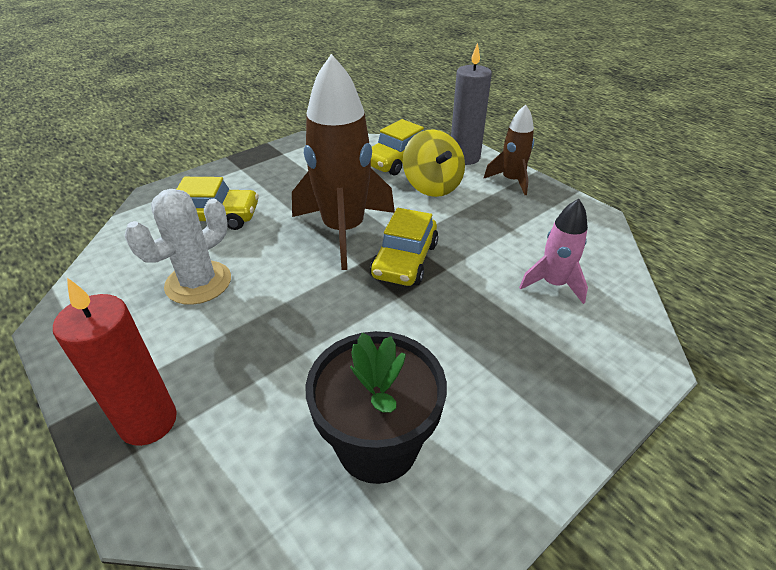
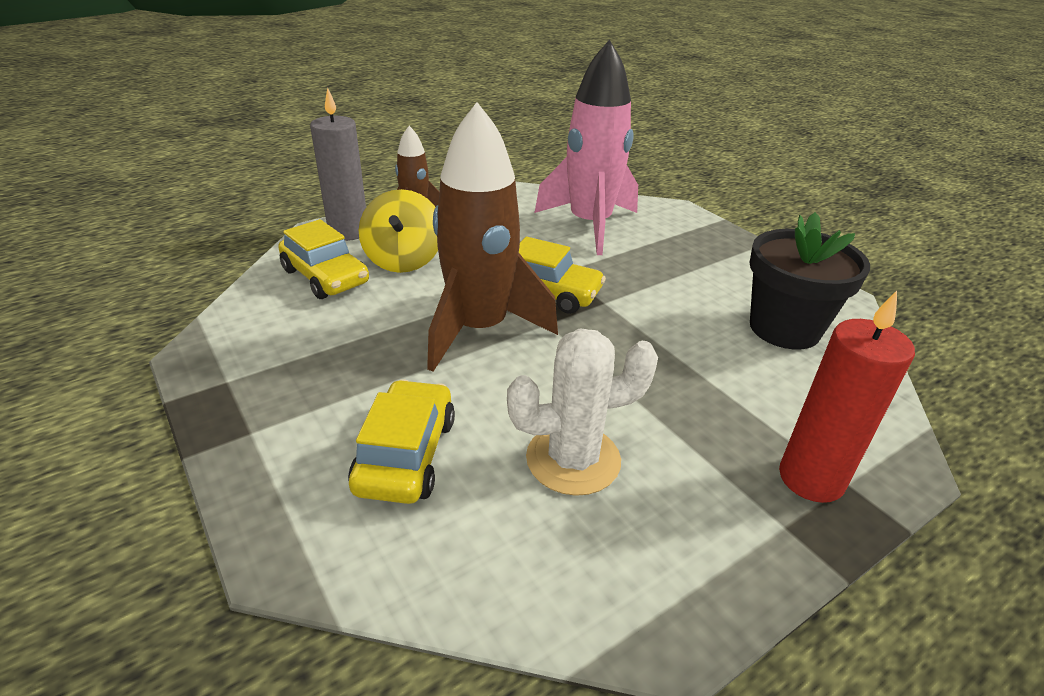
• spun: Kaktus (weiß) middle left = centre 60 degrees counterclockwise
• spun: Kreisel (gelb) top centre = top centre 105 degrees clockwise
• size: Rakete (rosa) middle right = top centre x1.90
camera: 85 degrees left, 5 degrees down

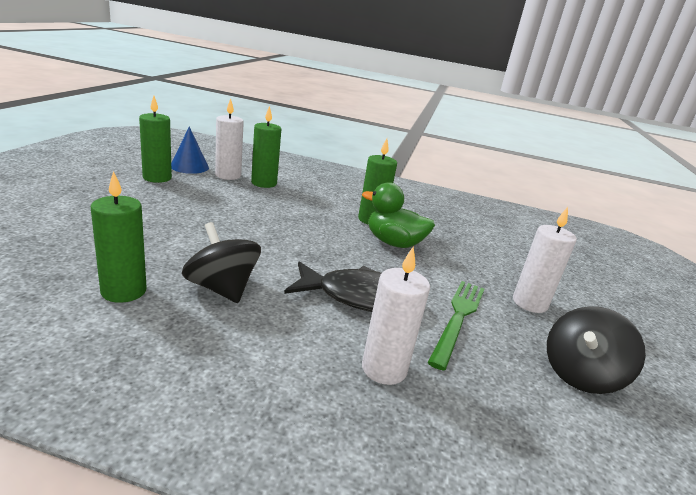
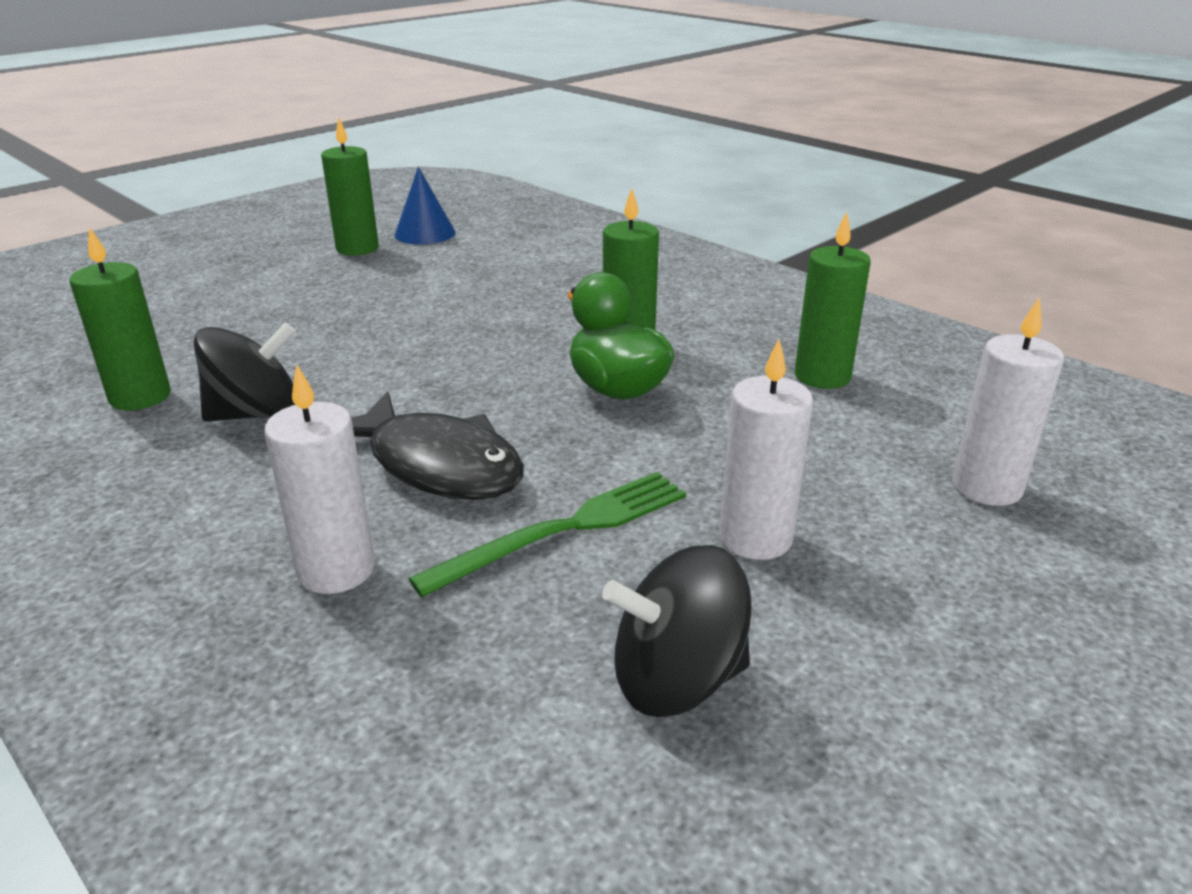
• spun: Kreisel (schwarz) (no. 1 from left) middle left = middle left 75 degrees clockwise
• relocated: Kerze (weiß) (no. 1 from left in the first image) top left to Kerze (weiß) (no. 3 from left) middle right
• relocated: Kerze (grün) (no. 3 from left in the first image) top centre to Kerze (grün) (no. 4 from left) middle right
camera: 35 degrees right, 5 degrees up

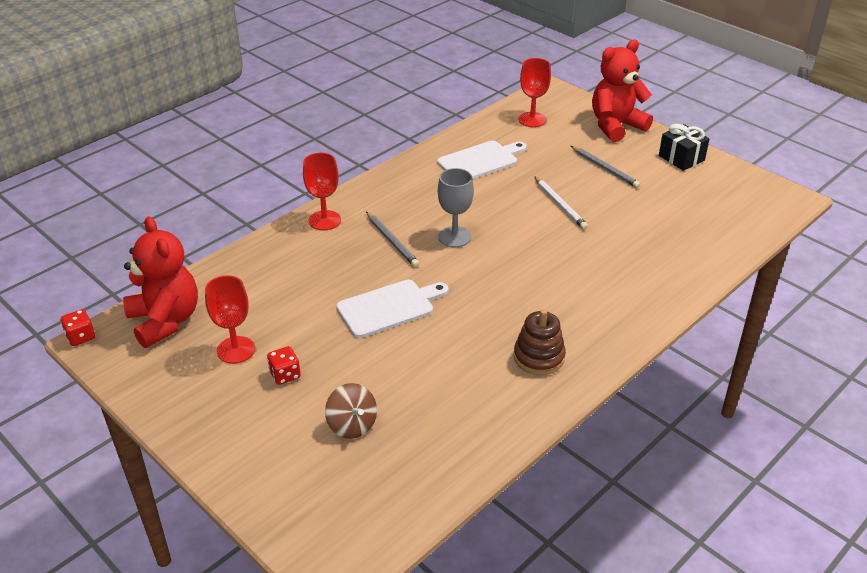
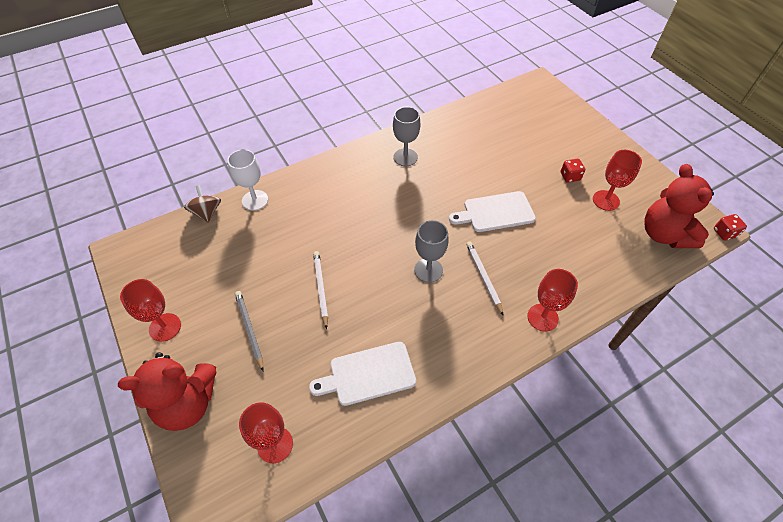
• relocated: Kreisel (braun) bottom centre to middle left
• colour: Bleistift (grau) (no. 1 from left) centre to Bleistift (weiß) (no. 2 from left) centre
• exchanged: Stapelspielzeug (braun) centre to Kelch (grau) (no. 1 from left) top centre
• exchanged: Geschenk (schwarz) top right to Kelch (rot) (no. 1 from left) middle left
• appeared: Kelch (weiß) middle left
camera: 165 degrees left, 15 degrees up

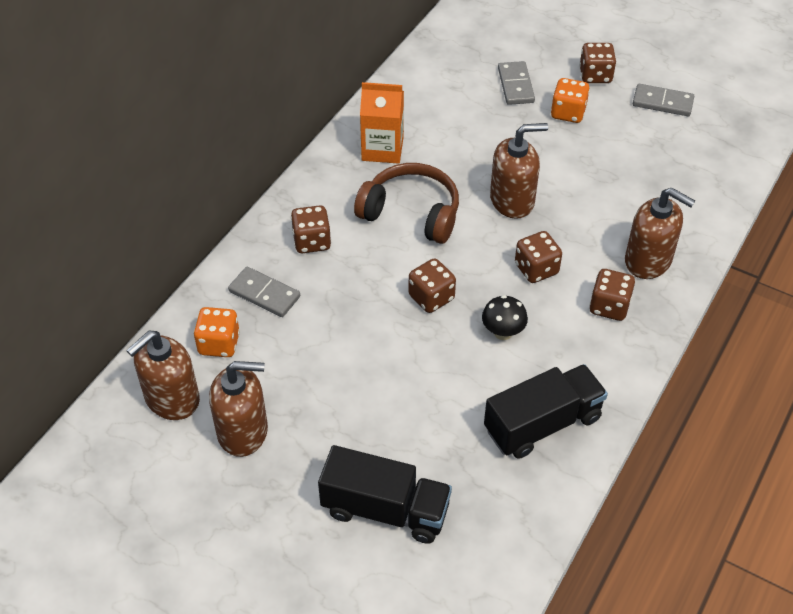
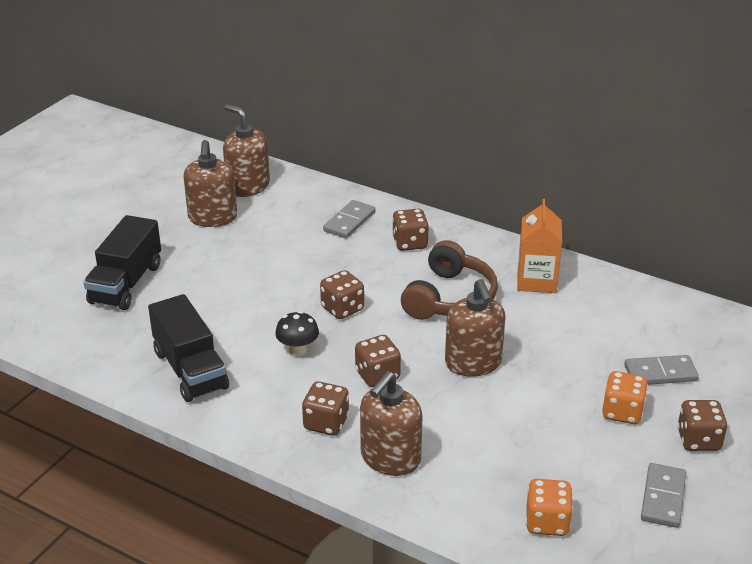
• relocated: Spielwürfel (orange) (no. 1 from left) middle left to bottom right
camera: 90 degrees right, 15 degrees down

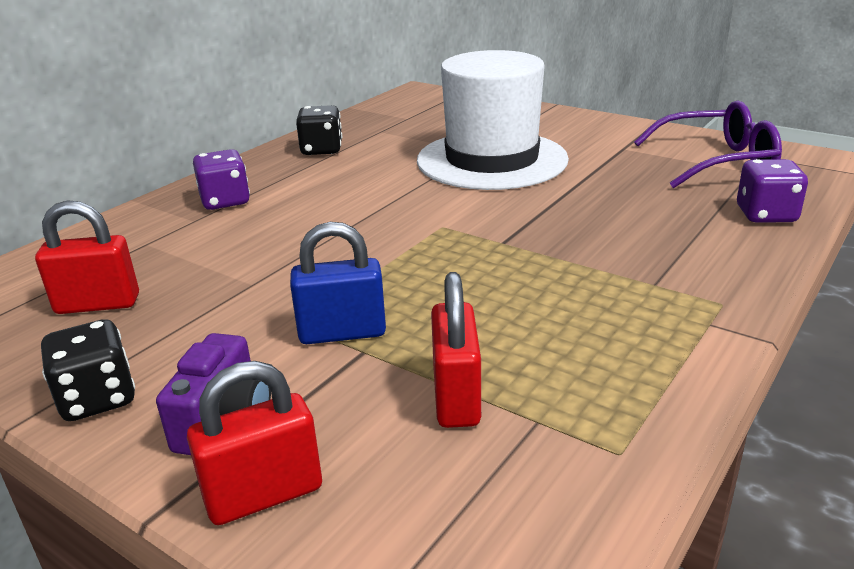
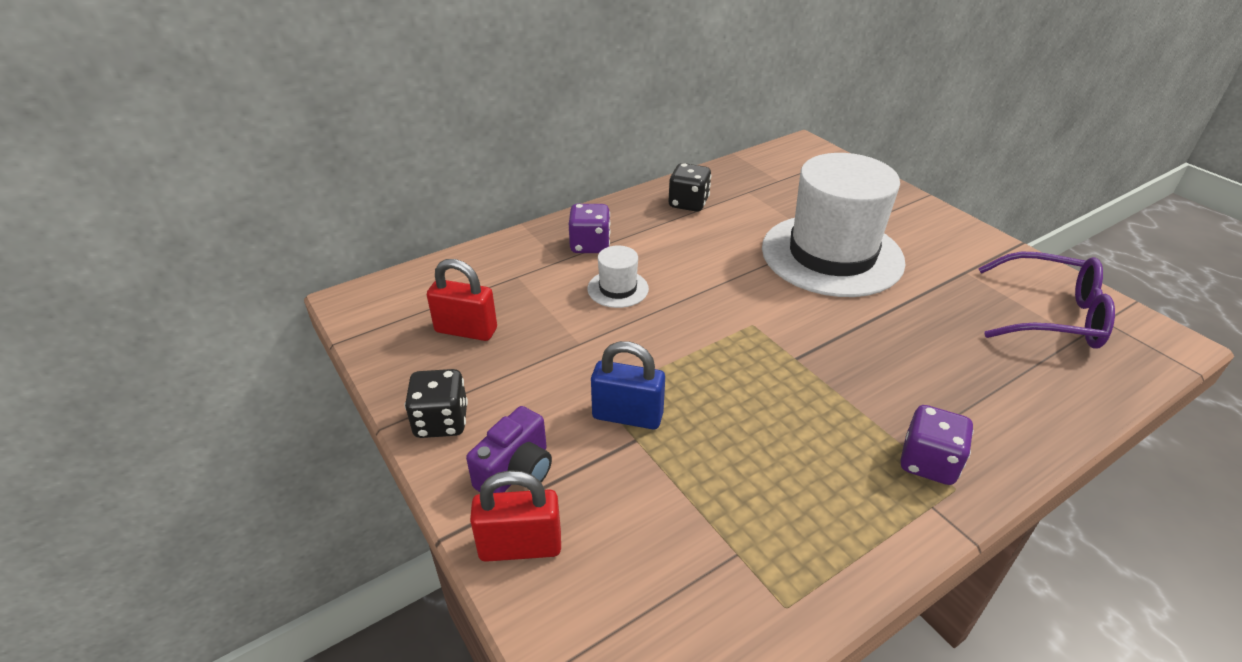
• missing: Vorhängeschloss (rot) (no. 3 from left) centre
• relocated: Spielwürfel (lila) (no. 2 from left) middle right to bottom right
• appeared: Hut (weiß) (no. 1 from left) centre
camera: 20 degrees right, 10 degrees up

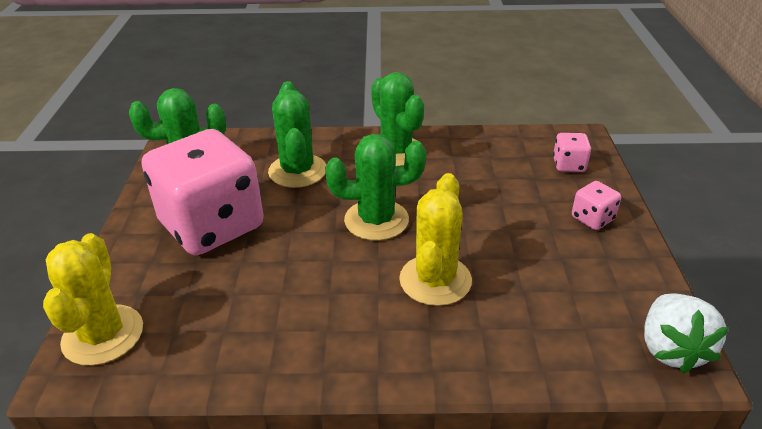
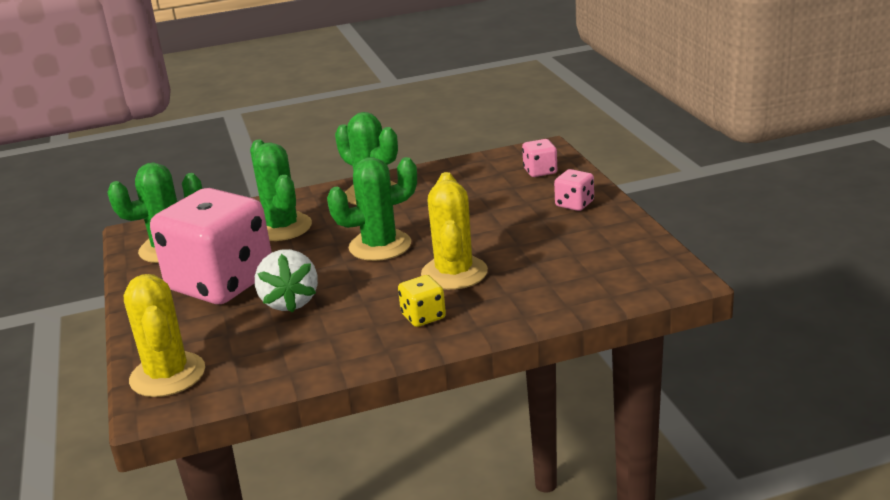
• relocated: Erdbeere (weiß) bottom right to middle left
• appeared: Spielwürfel (gelb) centre
camera: 15 degrees left, 10 degrees down

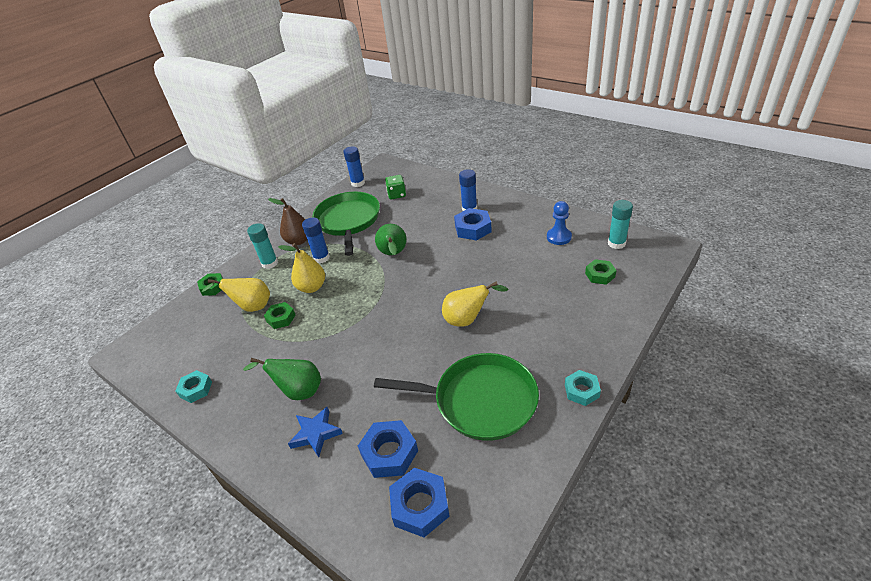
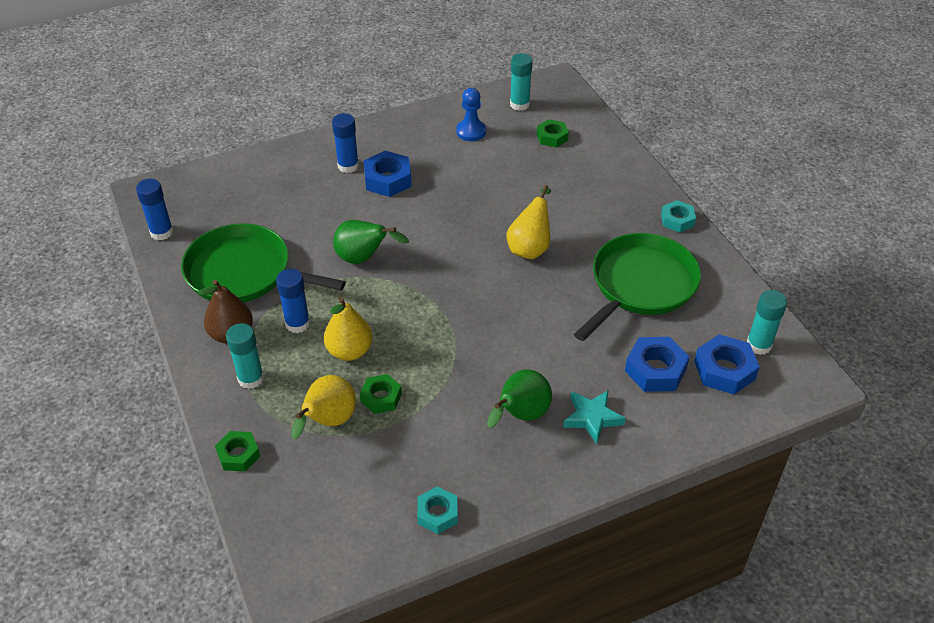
• colour: Stern (blau) bottom centre to Stern (türkis) bottom centre
• missing: Spielwürfel (grün) top centre
• appeared: Klebestift (türkis) (no. 3 from left) middle right
camera: 65 degrees left, 5 degrees up

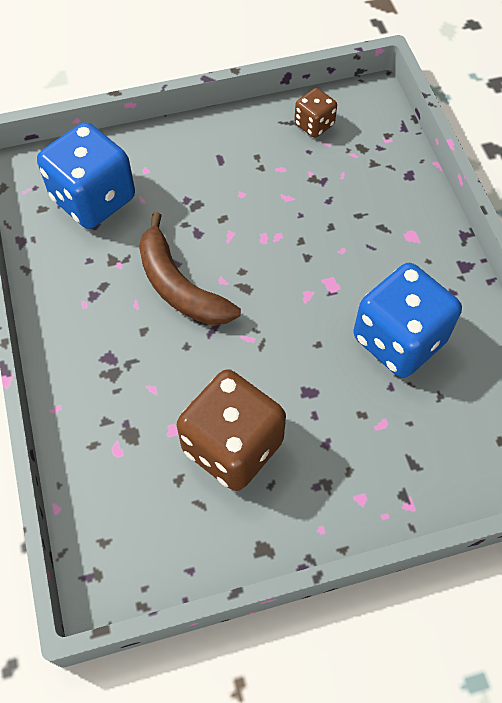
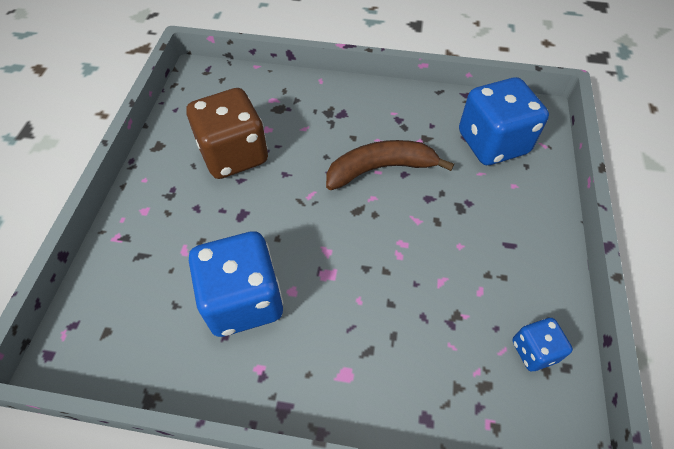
• colour: Spielwürfel (braun) (no. 2 from left) top centre to Spielwürfel (blau) (no. 3 from left) bottom right
camera: 115 degrees right, 5 degrees down

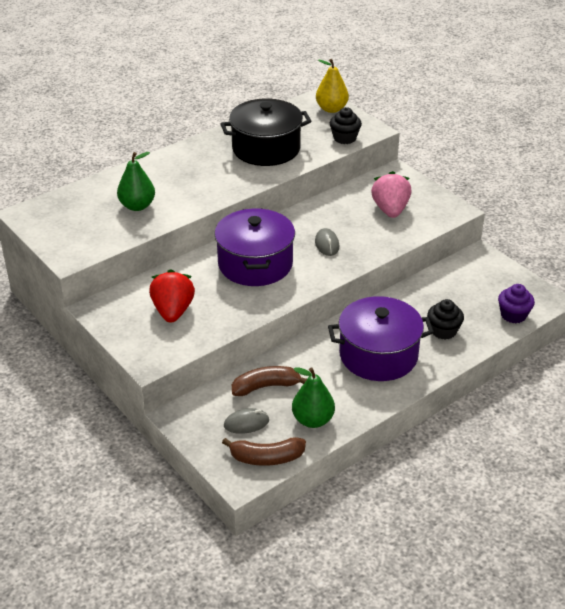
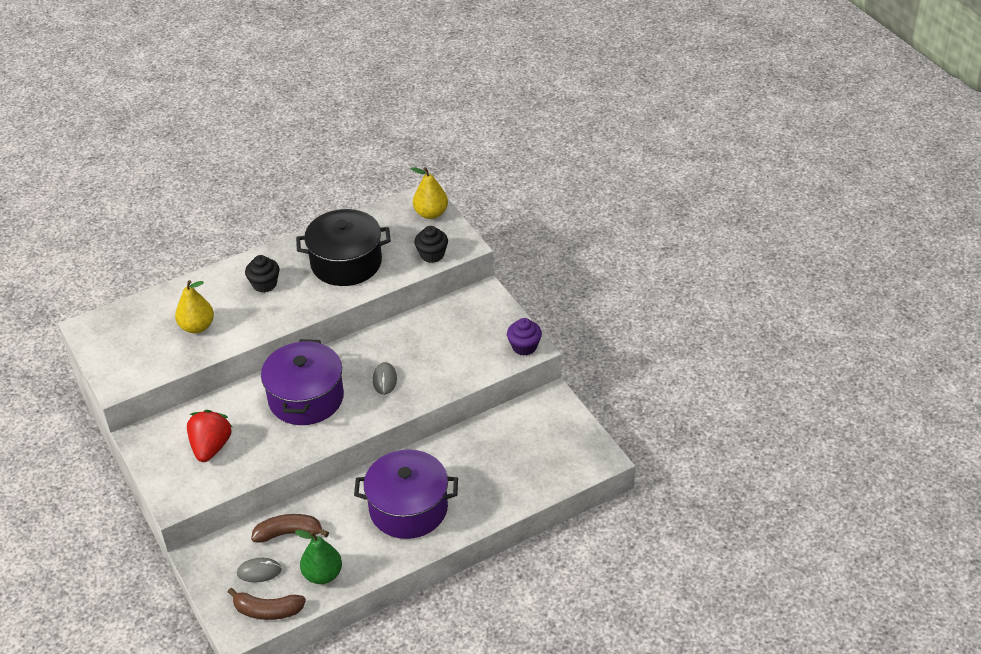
• colour: Birne (grün) (no. 1 from left) top left to Birne (gelb) (no. 1 from left) middle left
• missing: Erdbeere (rosa) top right
• relocated: Muffin (schwarz) (no. 2 from left in the first image) middle right to Muffin (schwarz) (no. 1 from left) middle left
• relocated: Muffin (lila) middle right to centre
camera: 10 degrees right, 5 degrees up

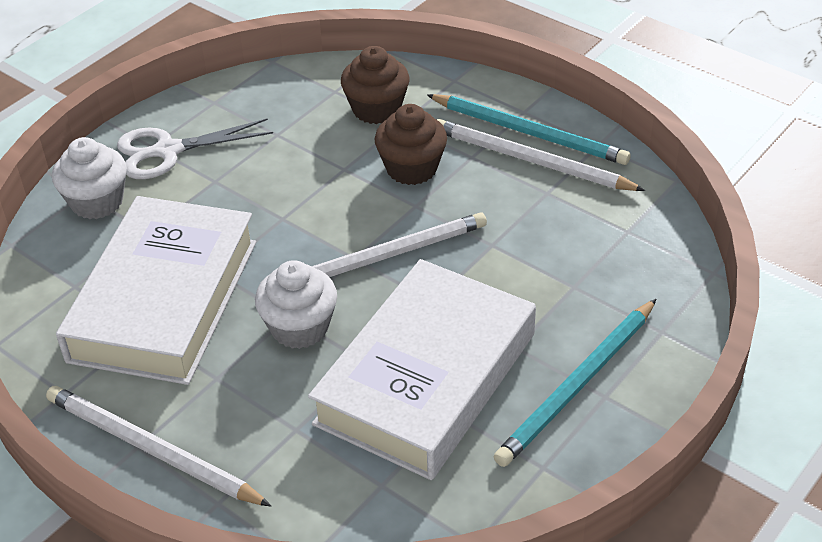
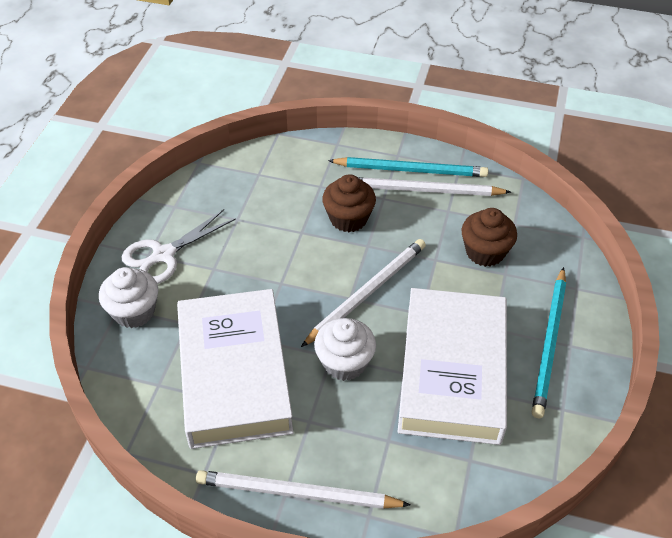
• relocated: Muffin (braun) (no. 1 from left in the first image) top centre to Muffin (braun) (no. 2 from left) middle right
camera: 25 degrees left, 5 degrees up

